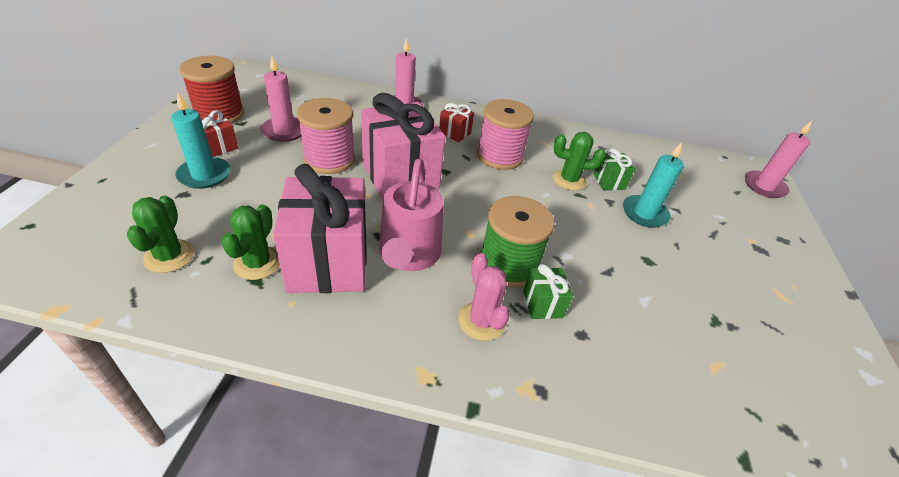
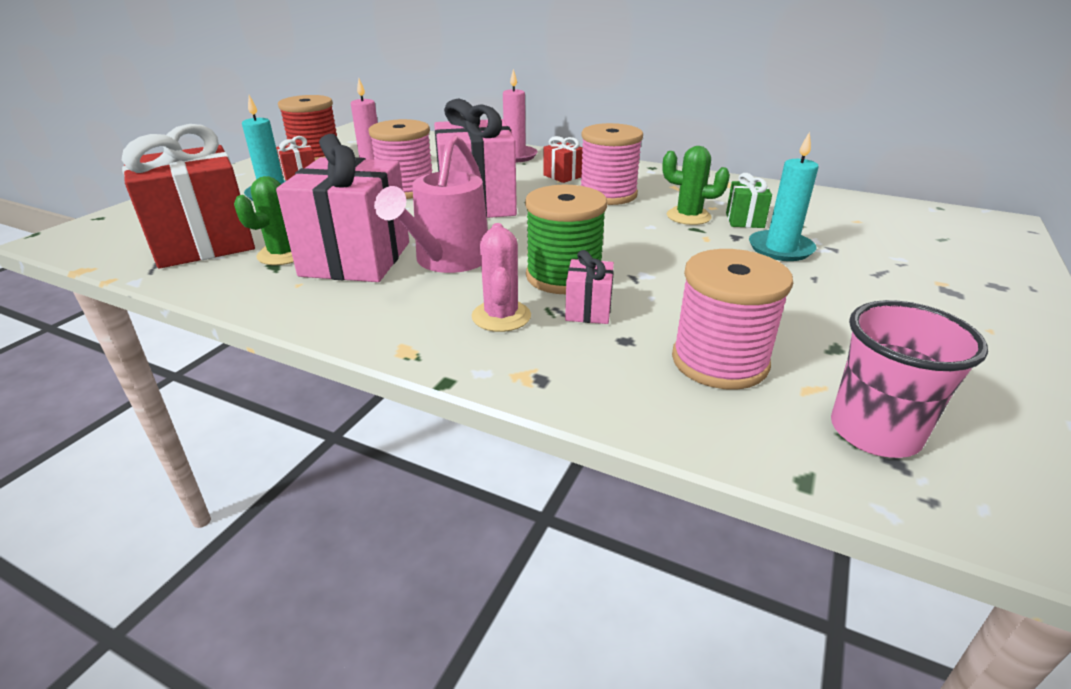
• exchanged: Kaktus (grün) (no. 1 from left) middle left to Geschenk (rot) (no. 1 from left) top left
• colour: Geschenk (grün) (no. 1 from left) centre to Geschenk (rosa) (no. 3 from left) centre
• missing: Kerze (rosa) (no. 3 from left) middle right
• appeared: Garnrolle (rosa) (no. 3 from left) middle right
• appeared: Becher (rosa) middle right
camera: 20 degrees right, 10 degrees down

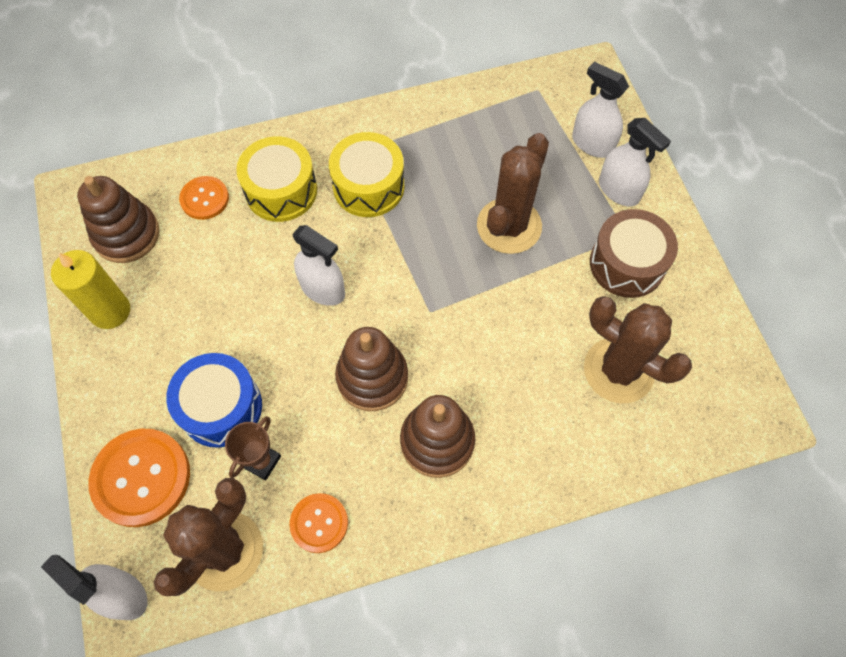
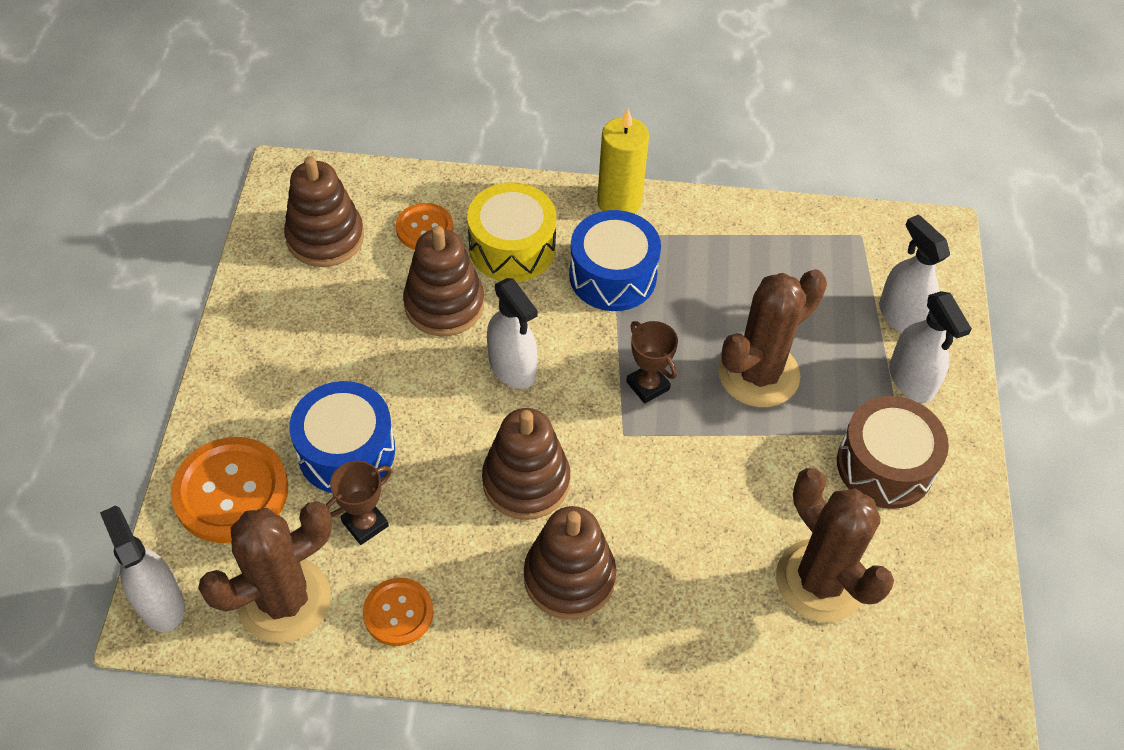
• relocated: Kerze (gelb) middle left to top centre
• colour: Trommel (gelb) (no. 2 from left) top centre to Trommel (blau) (no. 2 from left) centre
• appeared: Stapelspielzeug (braun) (no. 2 from left) centre
• appeared: Pokal (braun) (no. 2 from left) centre
camera: 20 degrees right, 10 degrees down

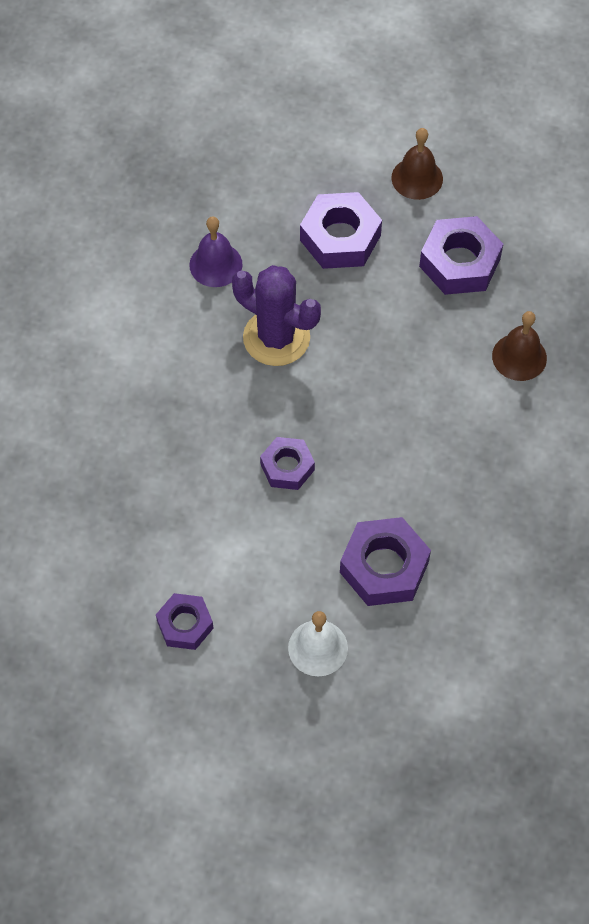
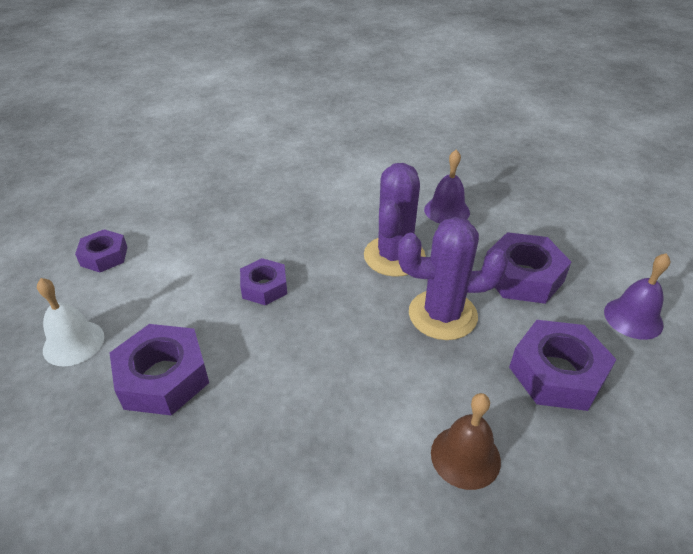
• colour: Glocke (braun) (no. 1 from left) top right to Glocke (lila) (no. 2 from left) middle right
• appeared: Kaktus (lila) (no. 2 from left) centre
camera: 75 degrees right, 20 degrees down

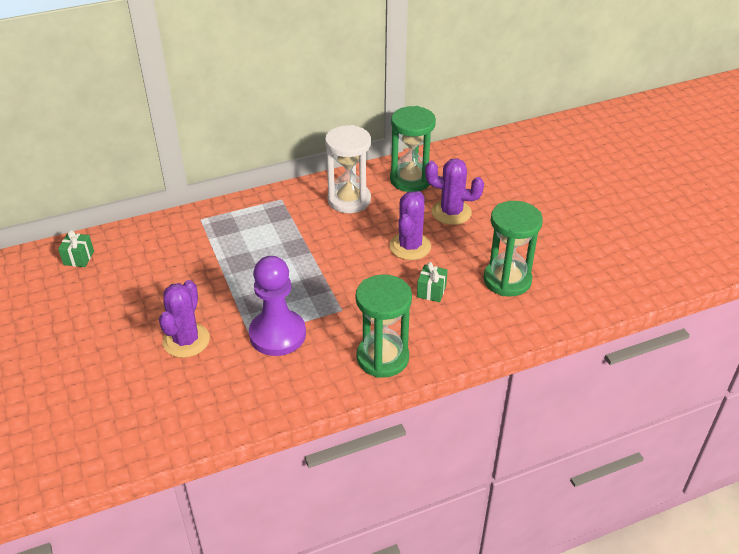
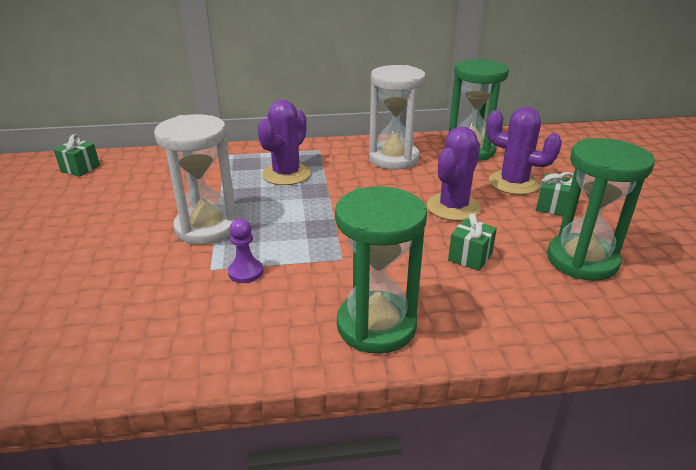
• relocated: Kaktus (lila) (no. 1 from left) middle left to top centre
• size: Bauer (lila) centre = centre x0.45
• appeared: Sanduhr (weiß) (no. 1 from left) middle left
• appeared: Geschenk (grün) (no. 3 from left) middle right
camera: 15 degrees right, 10 degrees down

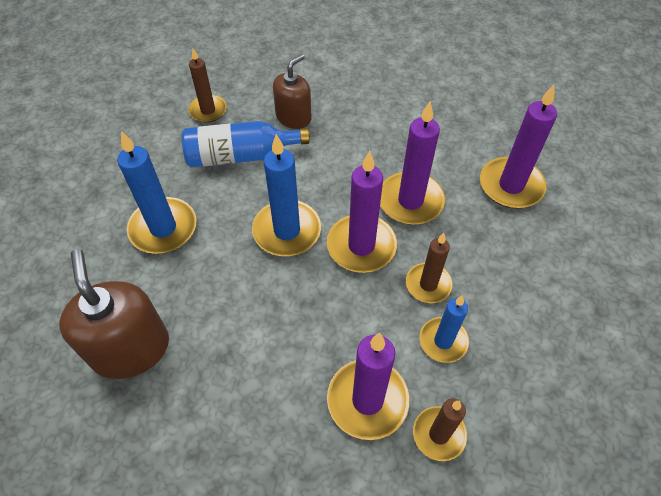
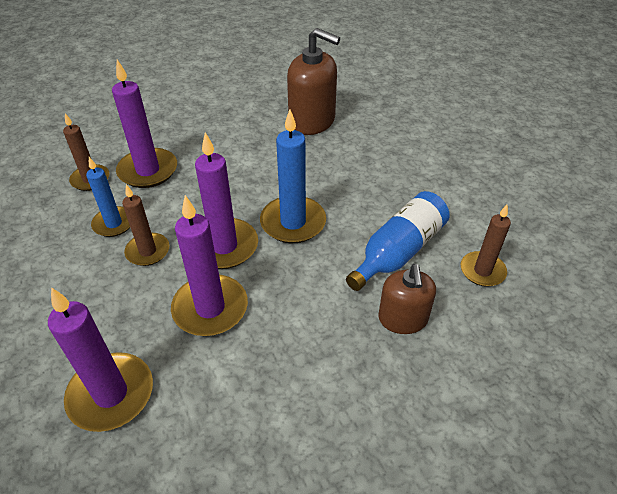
• missing: Kerze (blau) (no. 1 from left) middle left
camera: 140 degrees right, 10 degrees down

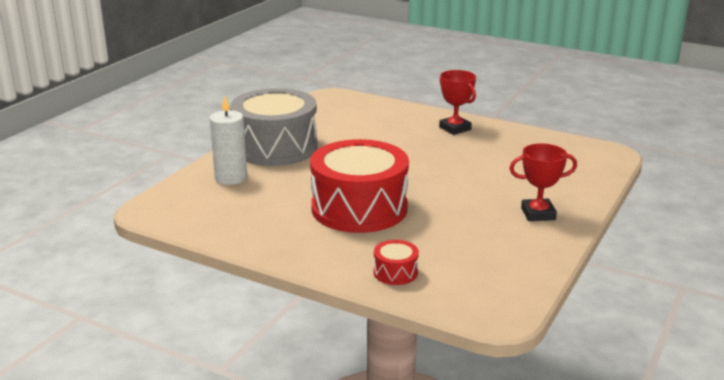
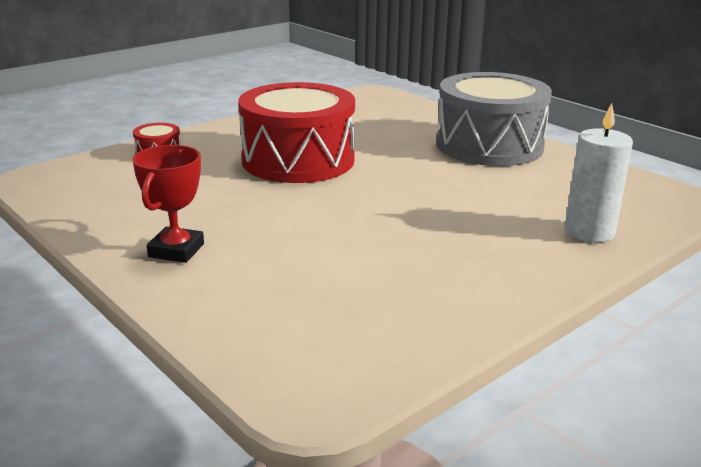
• relocated: Kerze (weiß) middle left to middle right
• missing: Pokal (rot) (no. 1 from left) top centre
camera: 110 degrees right, 0 degrees up

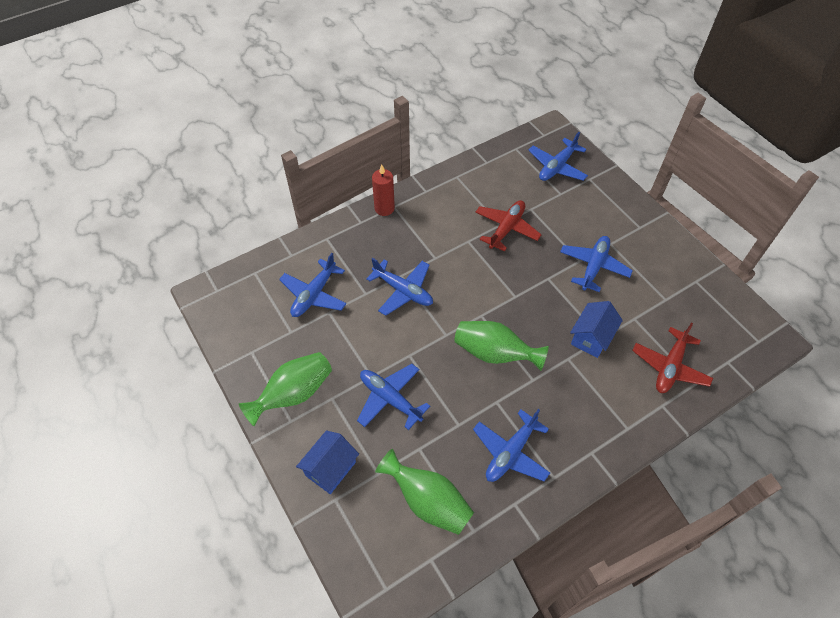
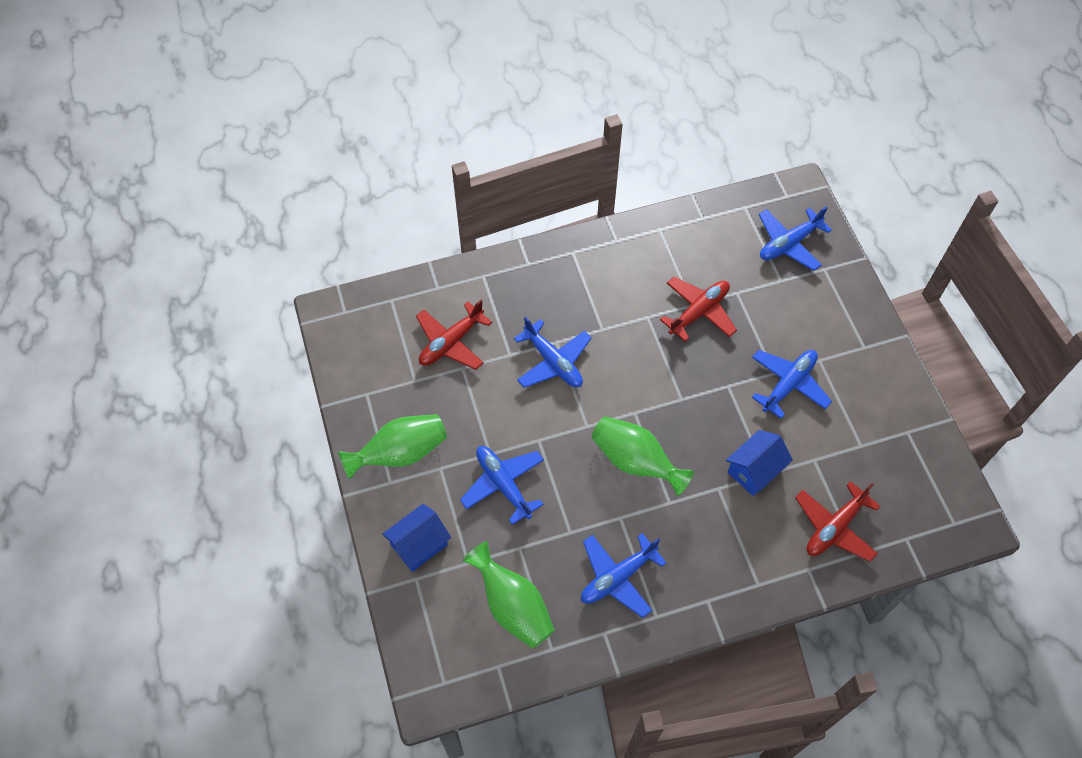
• colour: Flugzeug (blau) (no. 1 from left) centre to Flugzeug (rot) (no. 1 from left) centre
• missing: Kerze (rot) top centre
camera: 15 degrees right, 5 degrees up

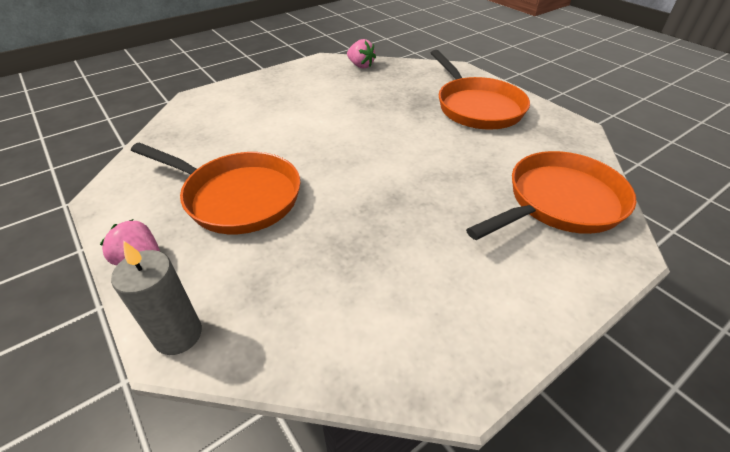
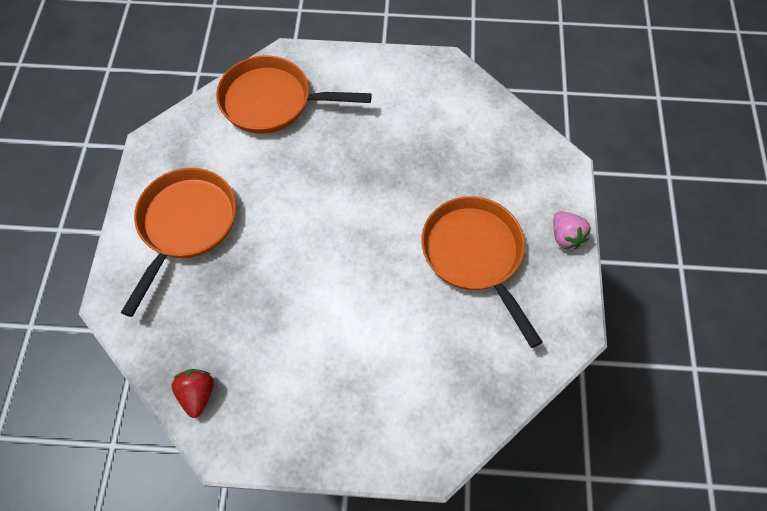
• missing: Kerze (grau) middle left
• colour: Erdbeere (rosa) (no. 2 from left) top centre to Erdbeere (rot) bottom left
camera: 140 degrees left, 20 degrees up

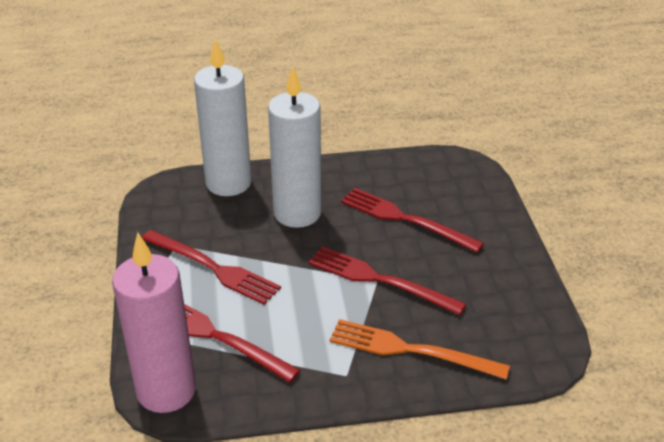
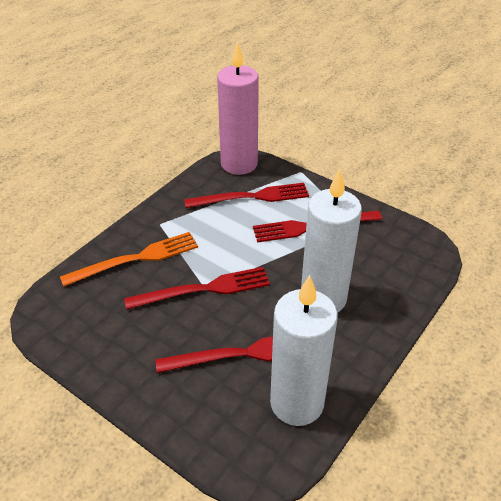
• relocated: Kerze (weiß) (no. 1 from left) top centre to bottom centre
camera: 135 degrees right, 5 degrees up

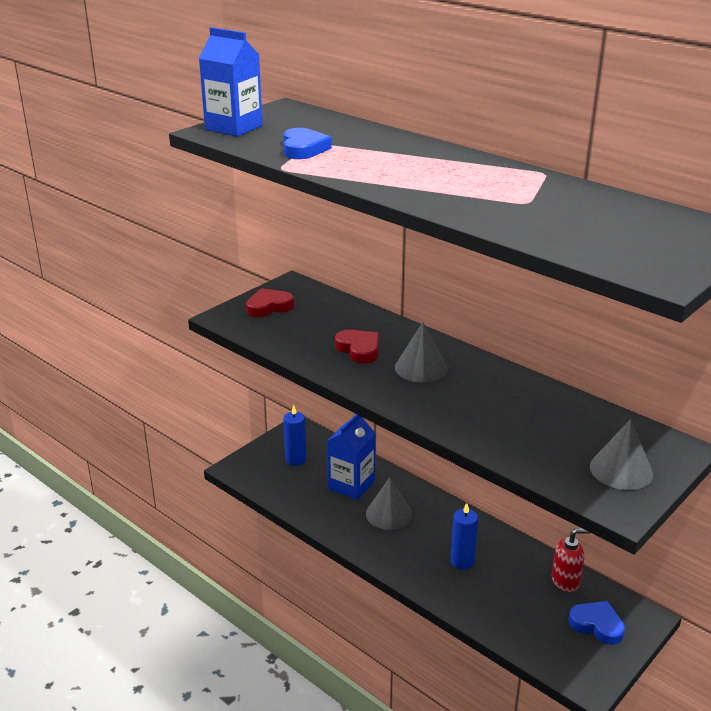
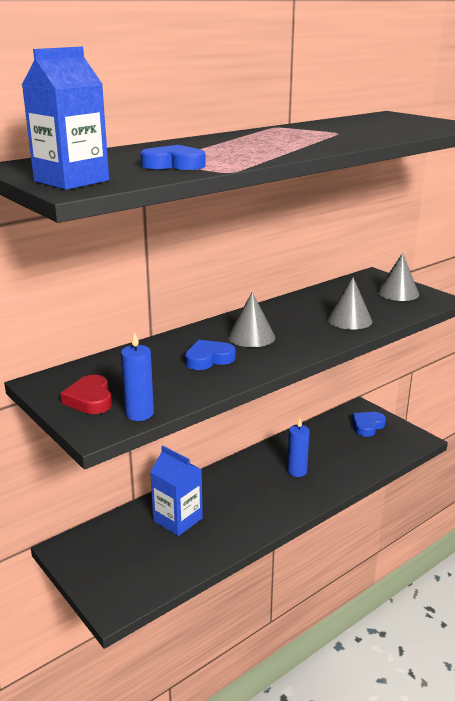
• relocated: Kerze (blau) (no. 1 from left) centre to middle left
• colour: Herz (rot) (no. 2 from left) centre to Herz (blau) (no. 2 from left) centre
• relocated: Kegel (grau) (no. 1 from left in the first image) bottom centre to Kegel (grau) (no. 2 from left) middle right
• missing: Seifenspender (rot) bottom right
camera: 80 degrees left, 5 degrees down

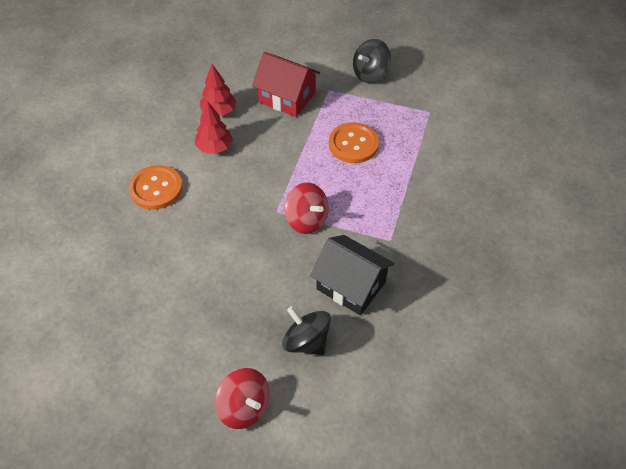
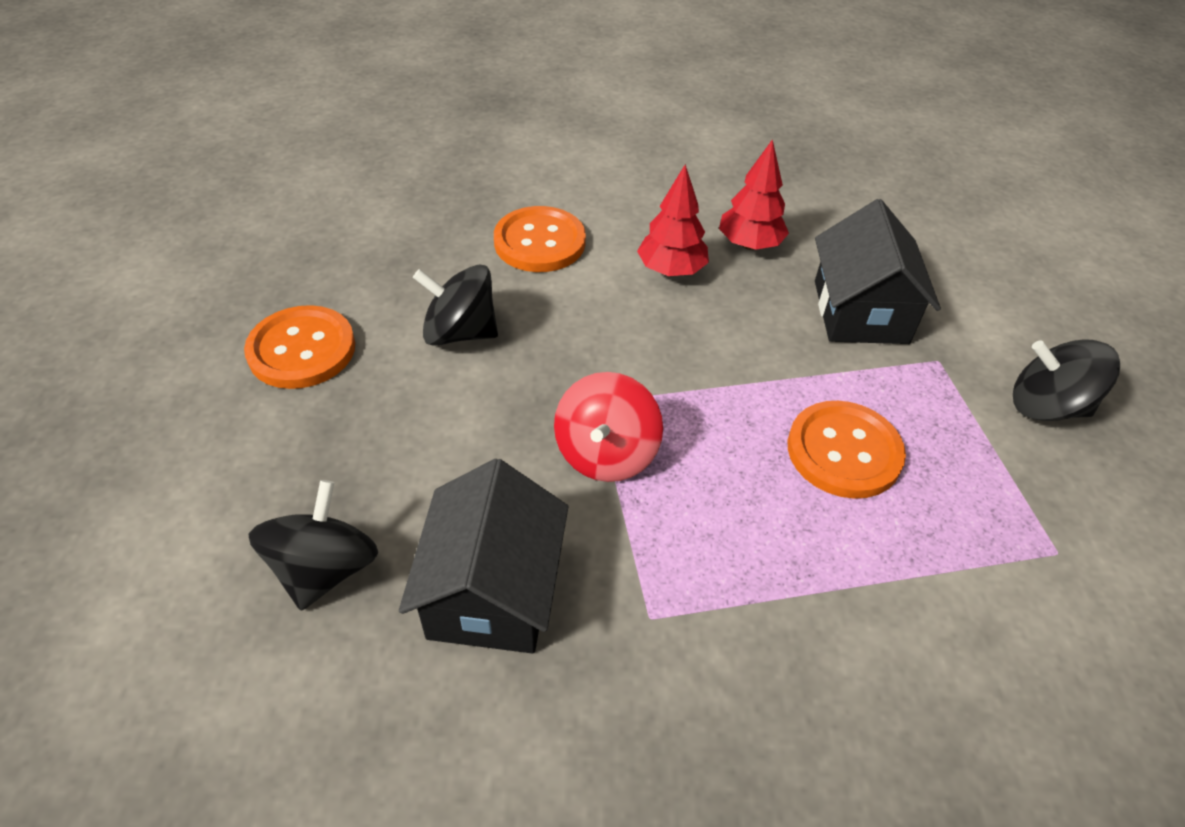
• missing: Kreisel (rot) (no. 1 from left) bottom centre
• colour: Haus (rot) top centre to Haus (schwarz) (no. 2 from left) top right
• appeared: Knopf (orange) (no. 1 from left) middle left
• appeared: Kreisel (schwarz) (no. 2 from left) centre
camera: 60 degrees right, 5 degrees down

